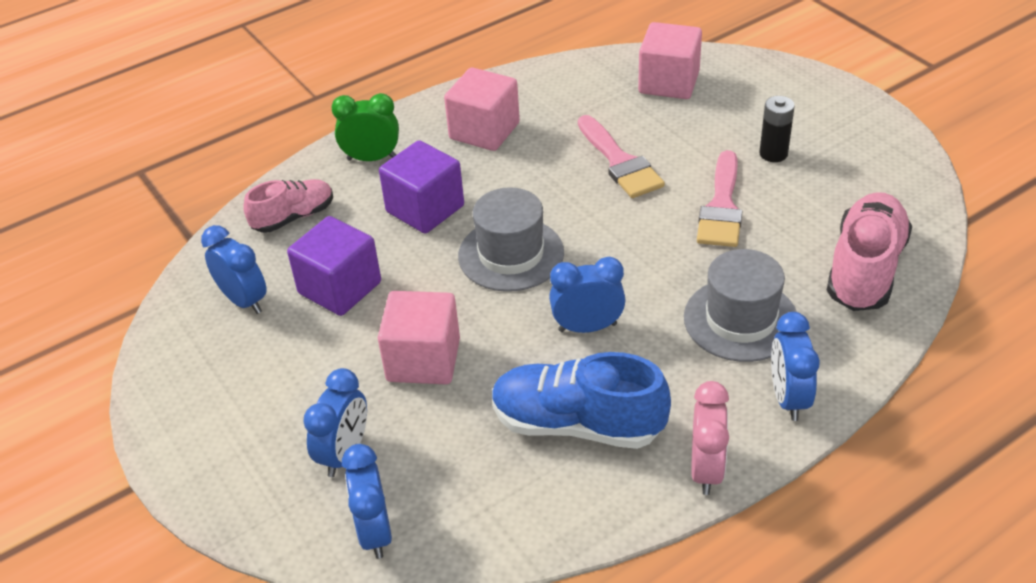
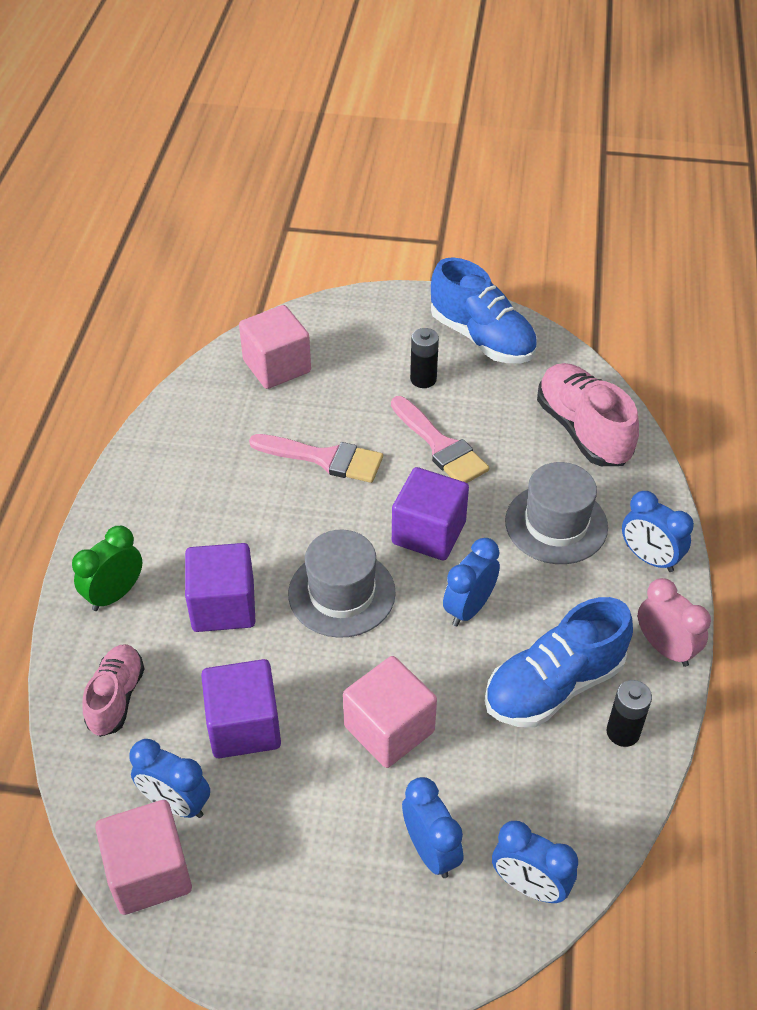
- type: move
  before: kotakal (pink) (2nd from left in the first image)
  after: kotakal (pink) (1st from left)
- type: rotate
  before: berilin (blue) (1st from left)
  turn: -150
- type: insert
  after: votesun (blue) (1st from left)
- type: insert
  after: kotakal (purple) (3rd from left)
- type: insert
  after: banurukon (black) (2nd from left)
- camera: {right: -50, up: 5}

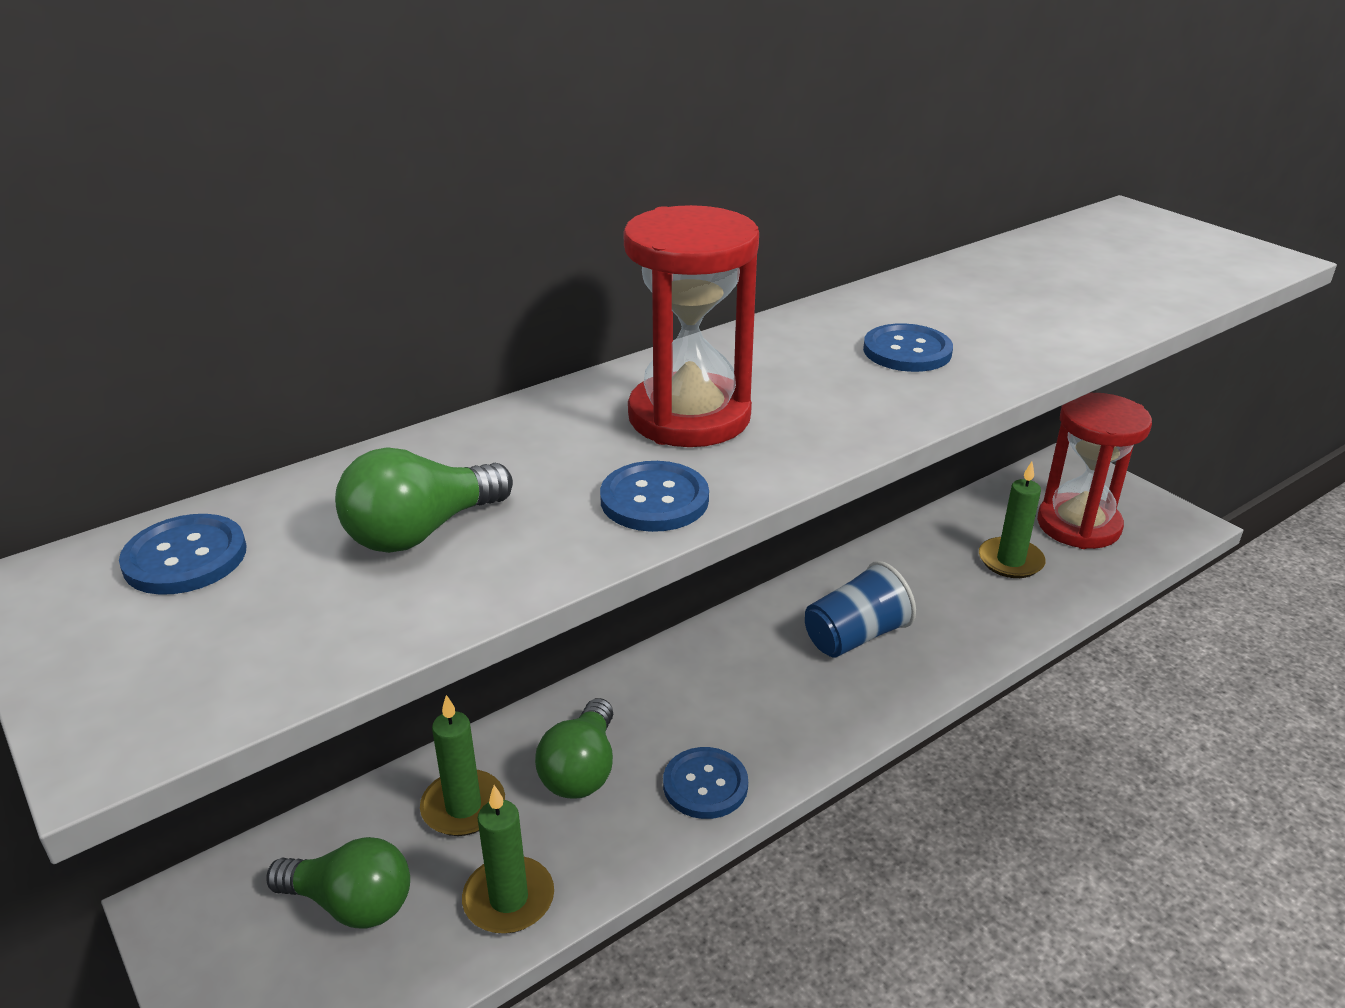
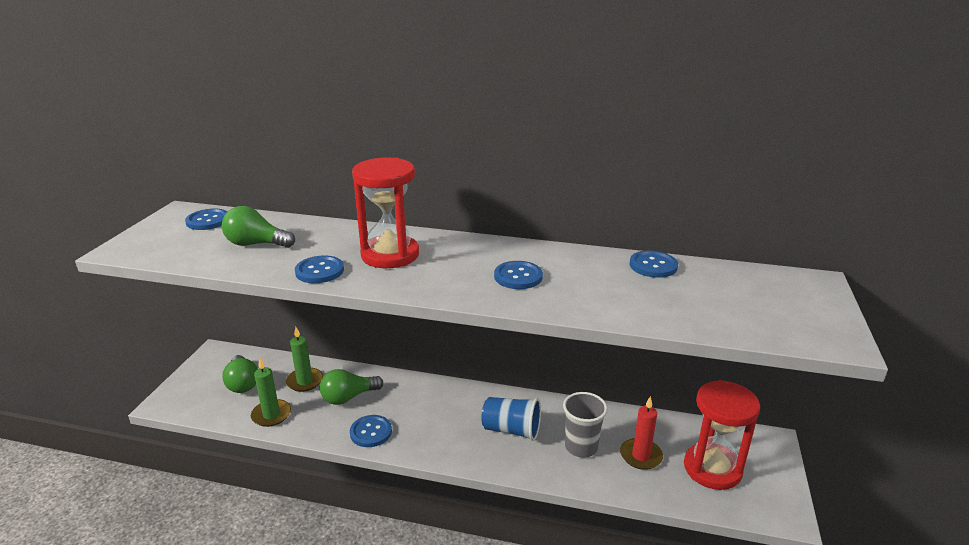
- type: recolor
  before: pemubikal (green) (3rd from left)
  after: pemubikal (red)
- type: insert
  after: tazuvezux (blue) (5th from left)
- type: insert
  after: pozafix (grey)
- camera: {right: 50, up: -5}

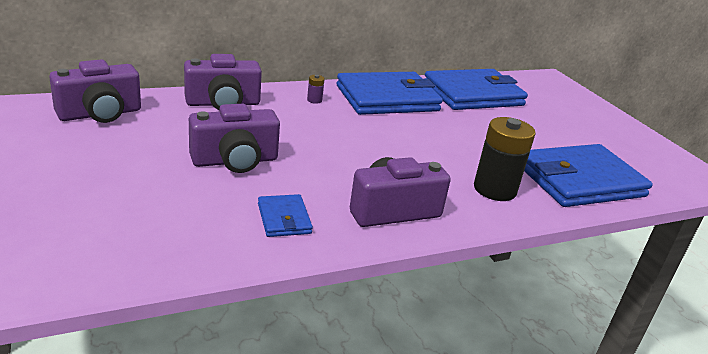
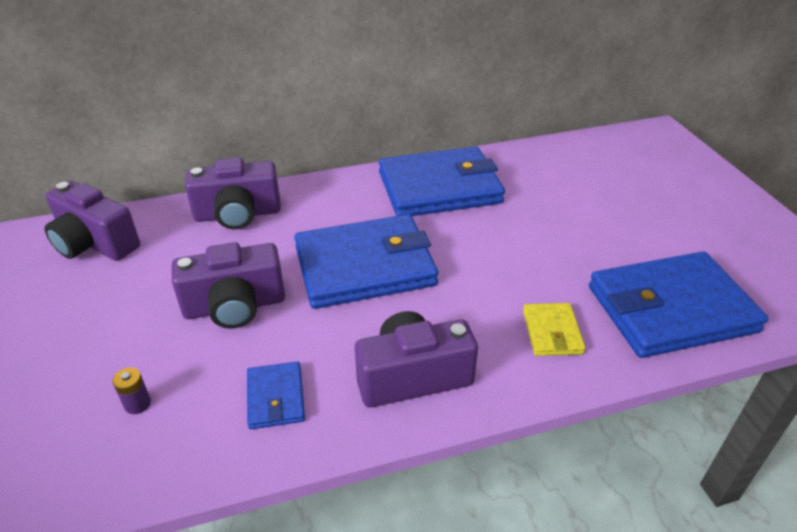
- type: rotate
  before: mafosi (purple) (1st from left)
  turn: 60
- type: move
  before: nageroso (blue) (3rd from left in the first image)
  after: nageroso (blue) (2nd from left)
- type: move
  before: banurukon (purple)
- type: replace
  before: banurukon (black)
  after: nageroso (yellow)
- camera: {right: 10, up: 10}

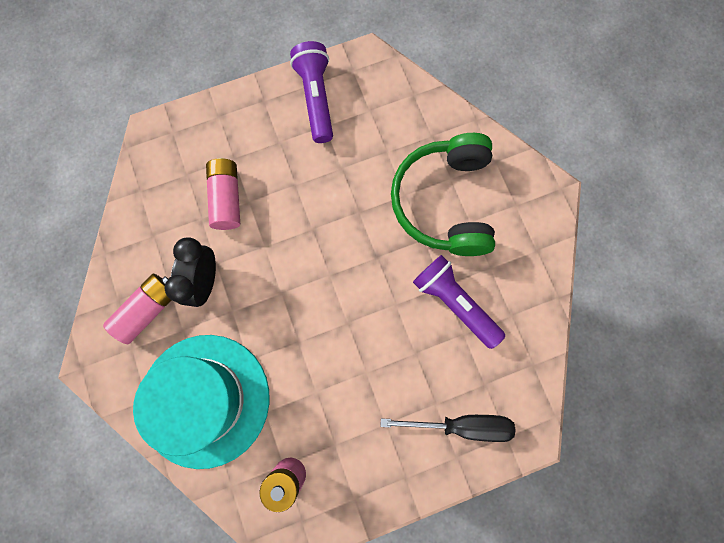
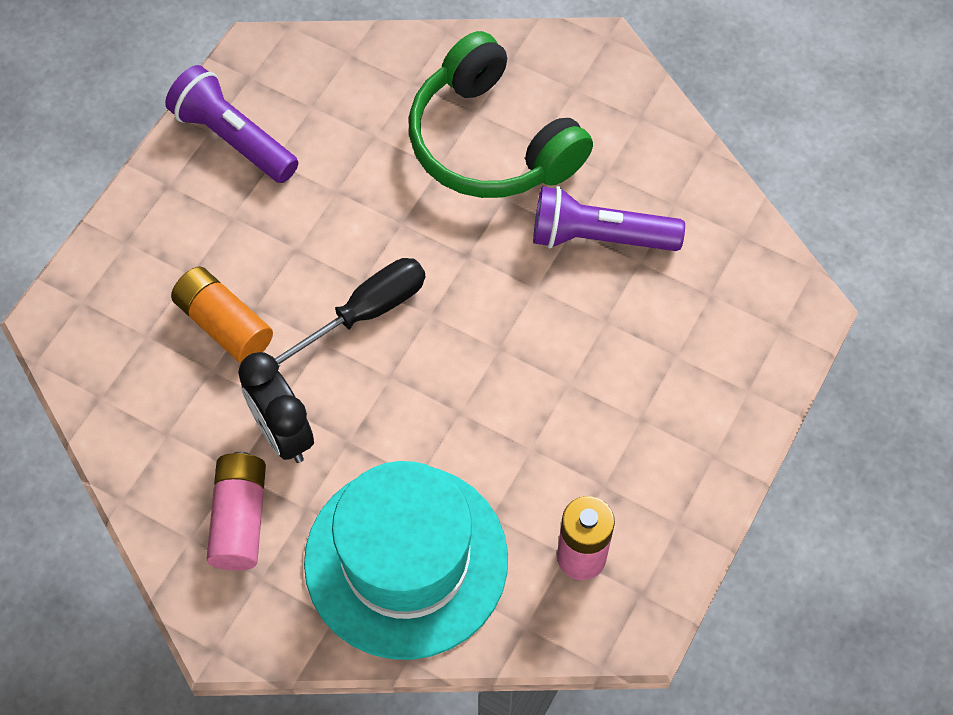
- type: recolor
  before: banurukon (pink) (2nd from left)
  after: banurukon (orange)
- type: move
  before: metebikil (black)
- camera: {right: -40, up: -15}

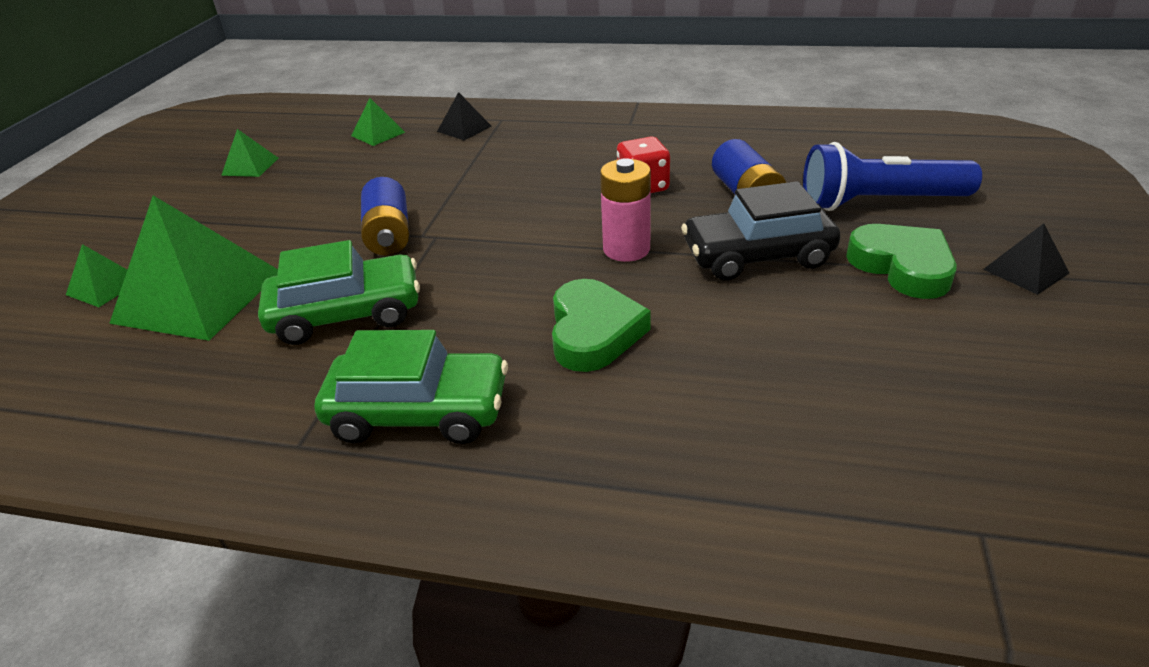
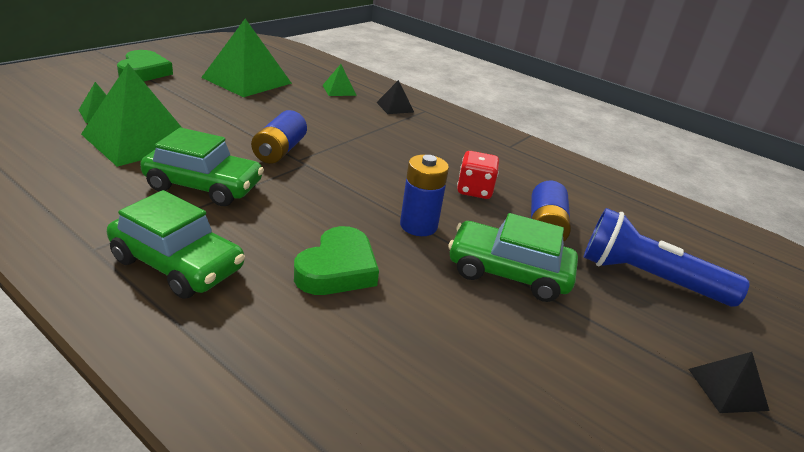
- type: resize
  before: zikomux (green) (3rd from left)
  scale: 2.18
- type: recolor
  before: banurukon (pink)
  after: banurukon (blue) (2nd from left)
- type: recolor
  before: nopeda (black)
  after: nopeda (green) (3rd from left)
- type: move
  before: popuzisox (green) (2nd from left in the first image)
  after: popuzisox (green) (1st from left)
- camera: {right: 20, up: -5}

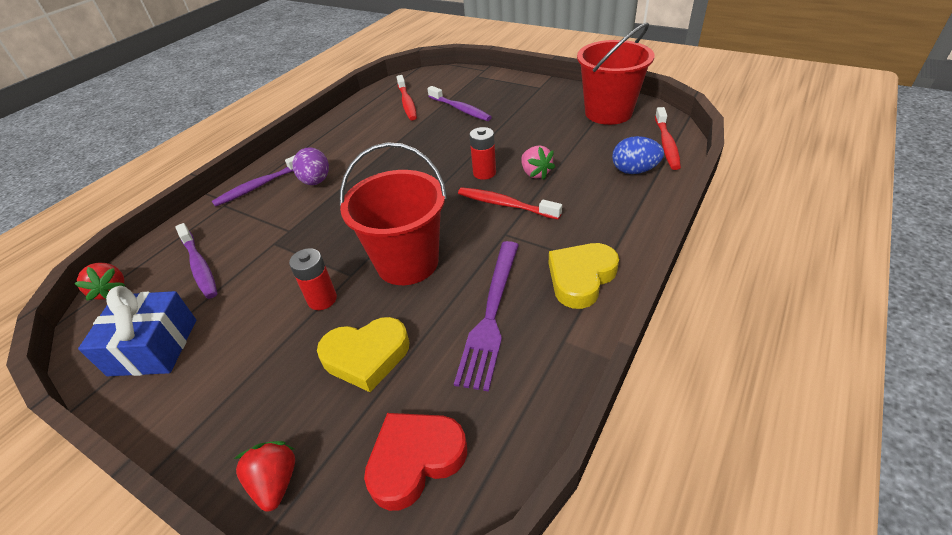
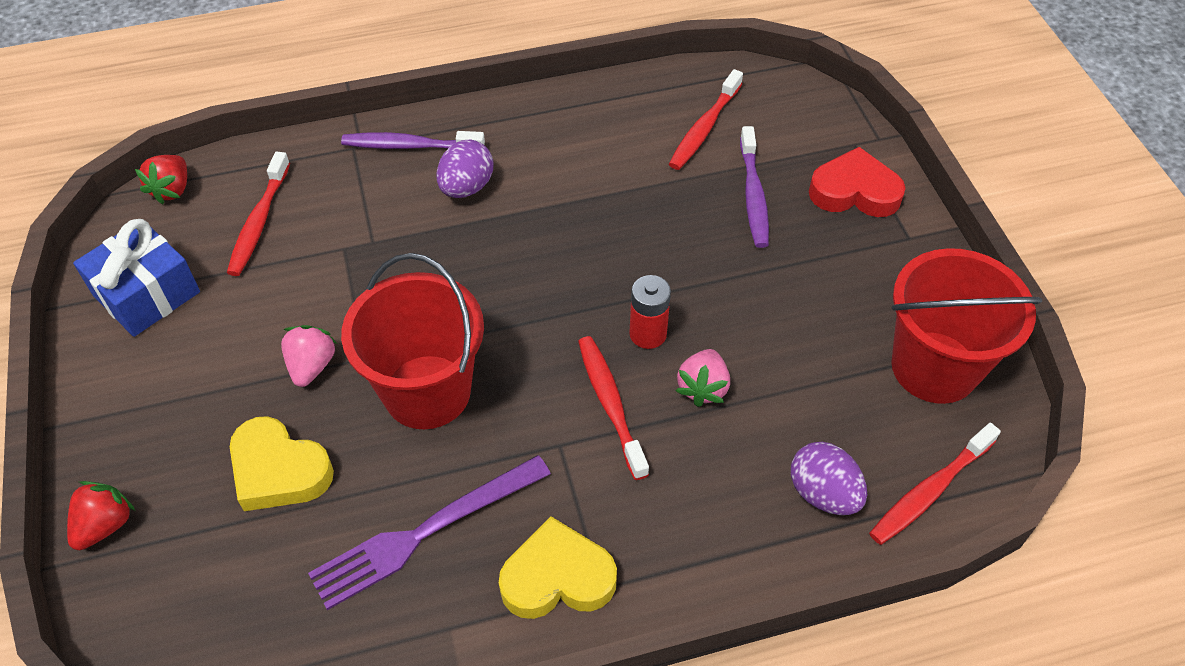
- type: recolor
  before: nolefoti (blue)
  after: nolefoti (purple) (2nd from left)
- type: recolor
  before: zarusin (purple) (1st from left)
  after: zarusin (red) (1st from left)
- type: replace
  before: banurukon (red) (1st from left)
  after: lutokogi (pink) (1st from left)
- type: move
  before: popuzisox (red)
- camera: {right: 40, up: 10}

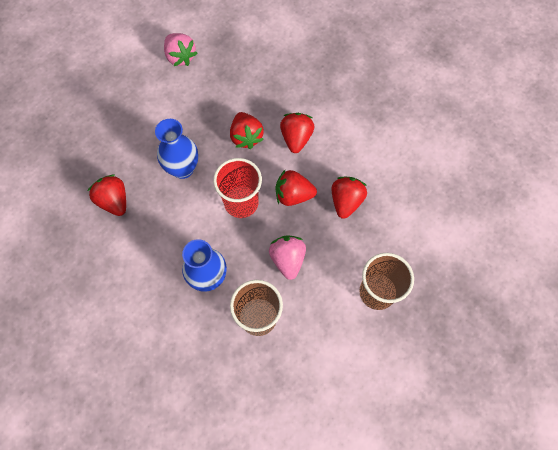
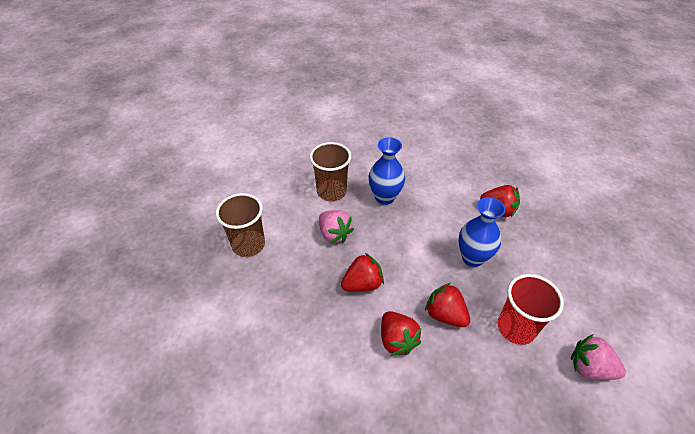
- type: move
  before: pozafix (red)
- type: delete
  before: lutokogi (red) (5th from left)
- camera: {right: 150, up: -20}

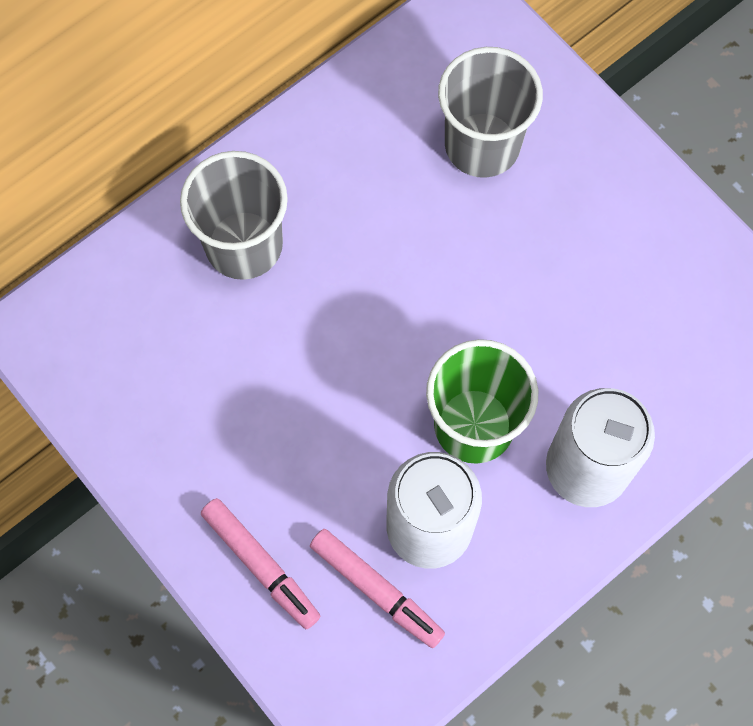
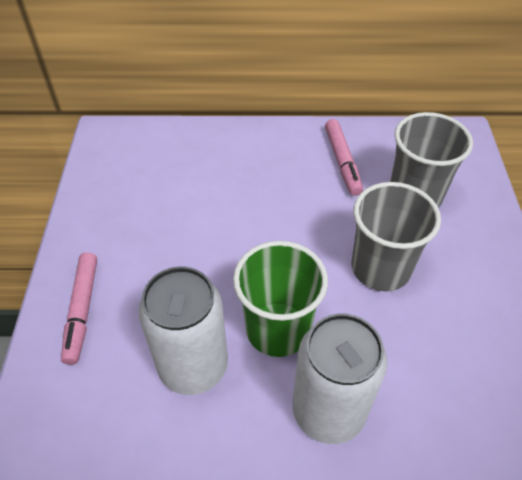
- type: move
  before: pozafix (grey) (1st from left)
- type: move
  before: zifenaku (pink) (2nd from left)
- camera: {right: 40, up: -20}

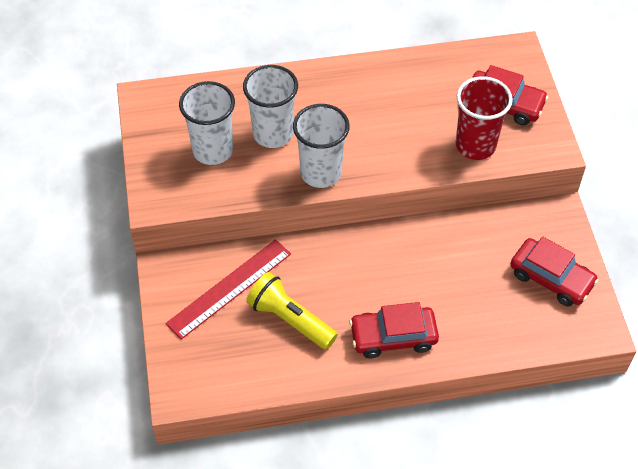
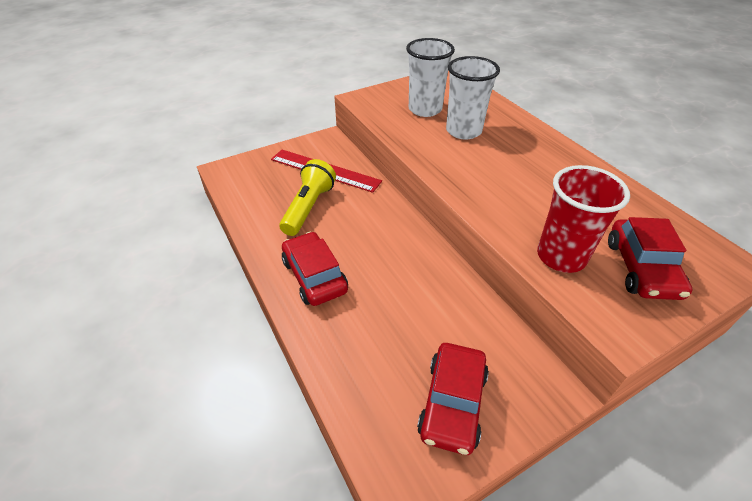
- type: delete
  before: pozafix (white) (3rd from left)
- camera: {right: 70, up: -10}

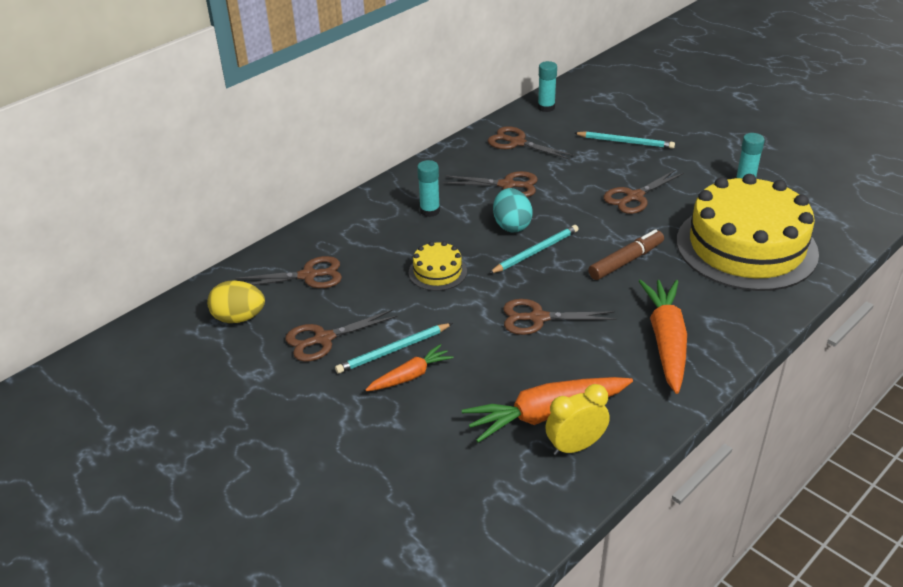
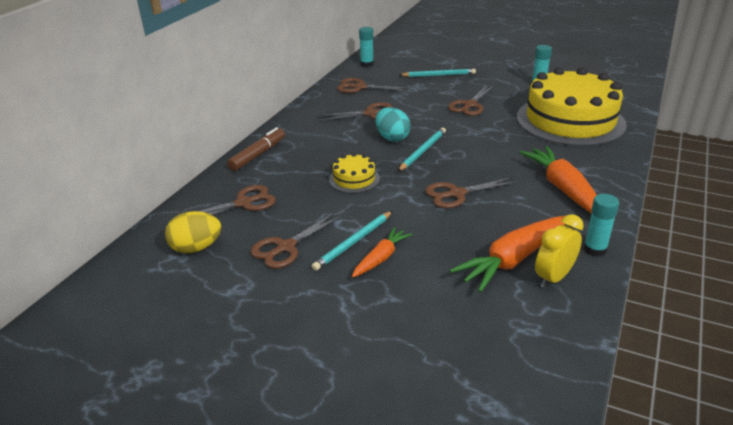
- type: move
  before: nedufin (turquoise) (1st from left in the first image)
  after: nedufin (turquoise) (3rd from left)
- type: move
  before: zifenaku (brown)
- camera: {right: -20, up: -5}

